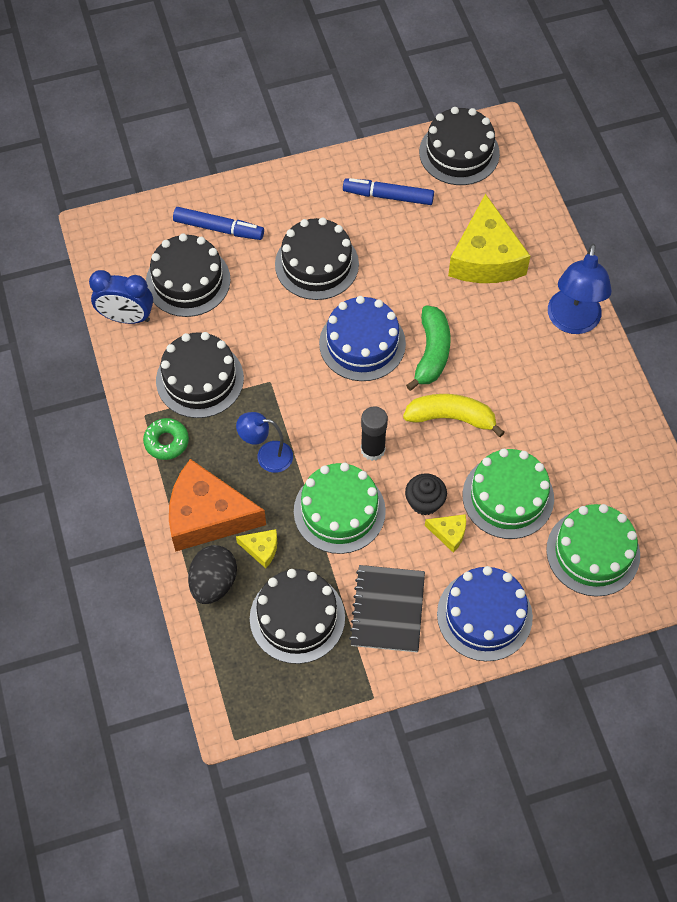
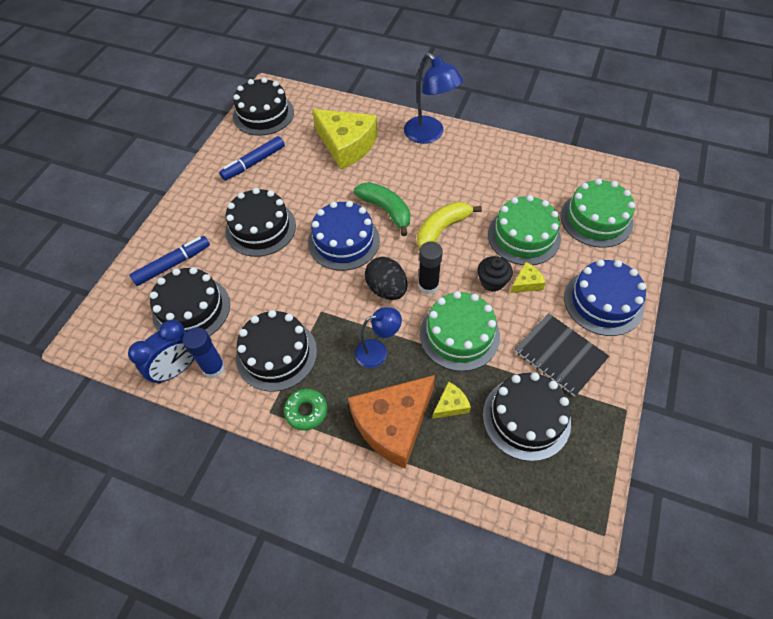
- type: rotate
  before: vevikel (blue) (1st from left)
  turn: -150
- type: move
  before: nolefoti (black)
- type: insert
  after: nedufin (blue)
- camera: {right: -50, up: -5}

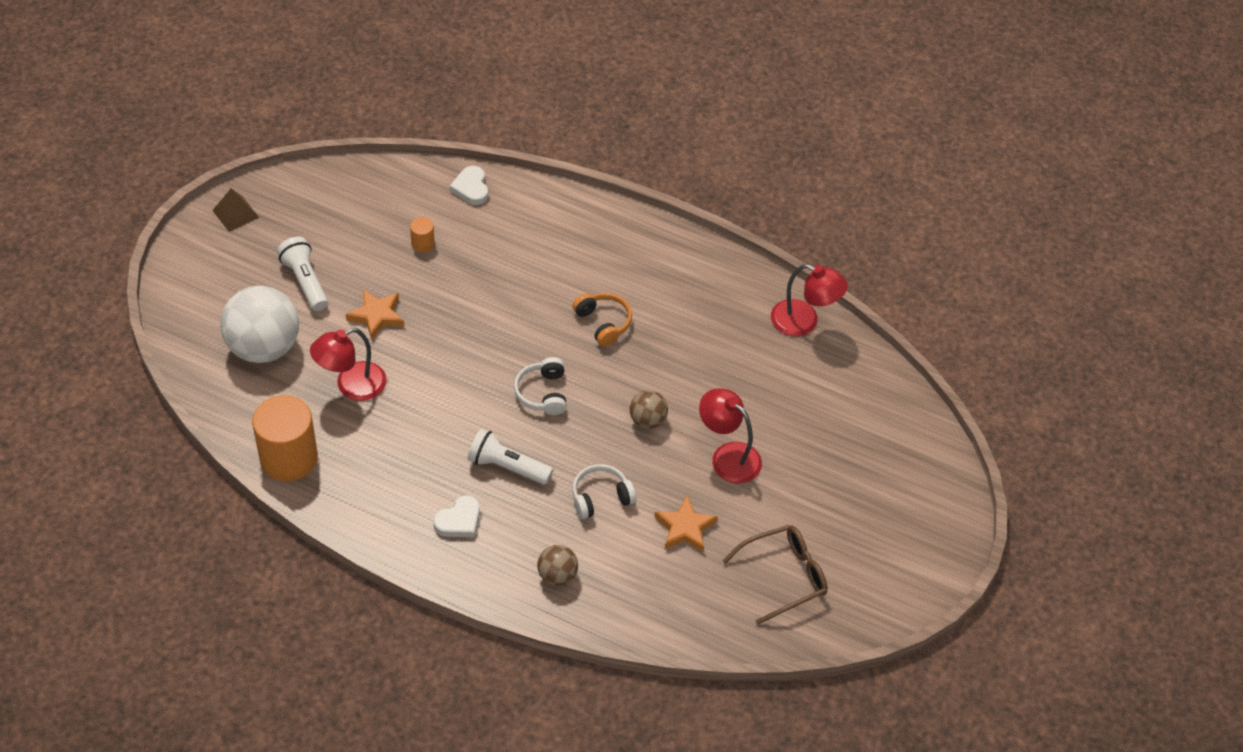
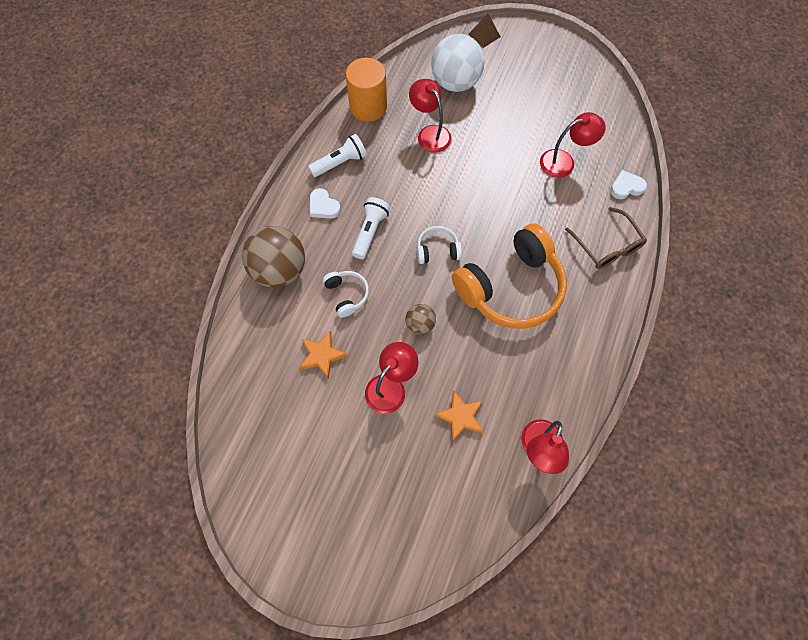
- type: move
  before: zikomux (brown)
- type: replace
  before: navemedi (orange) (2nd from left)
  after: vevikel (red) (4th from left)
- type: move
  before: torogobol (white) (1st from left)
- type: move
  before: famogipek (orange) (1st from left in the first image)
  after: famogipek (orange) (2nd from left)
- type: resize
  before: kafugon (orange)
  scale: 2.26
- type: move
  before: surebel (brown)
- type: resize
  before: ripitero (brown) (1st from left)
  scale: 2.03
- camera: {right: 90, up: 15}

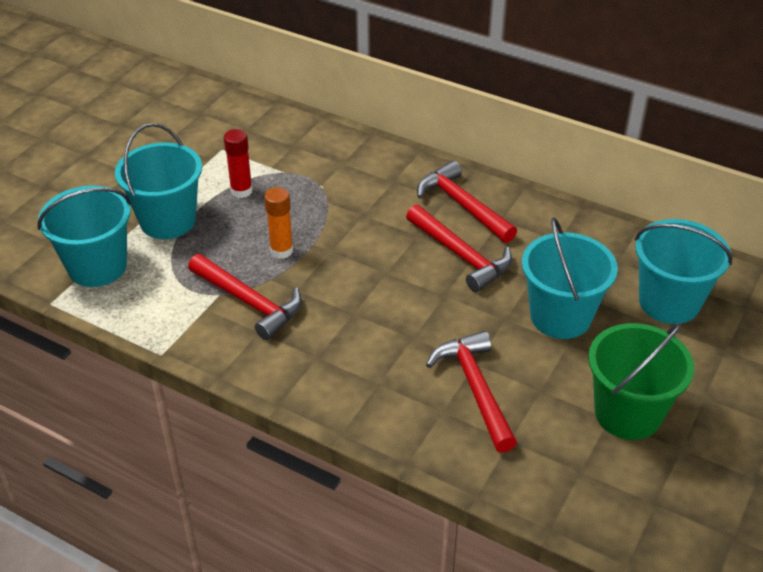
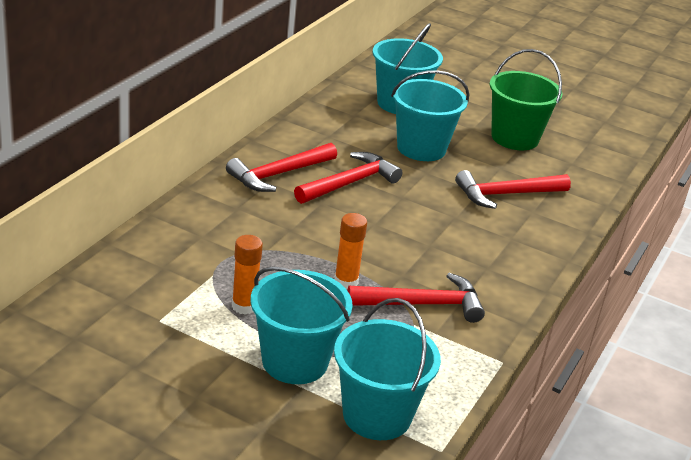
- type: recolor
  before: nedufin (red)
  after: nedufin (orange) (1st from left)
- type: rotate
  before: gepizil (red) (1st from left in the first image)
  turn: 45
- camera: {right: -95, up: -10}

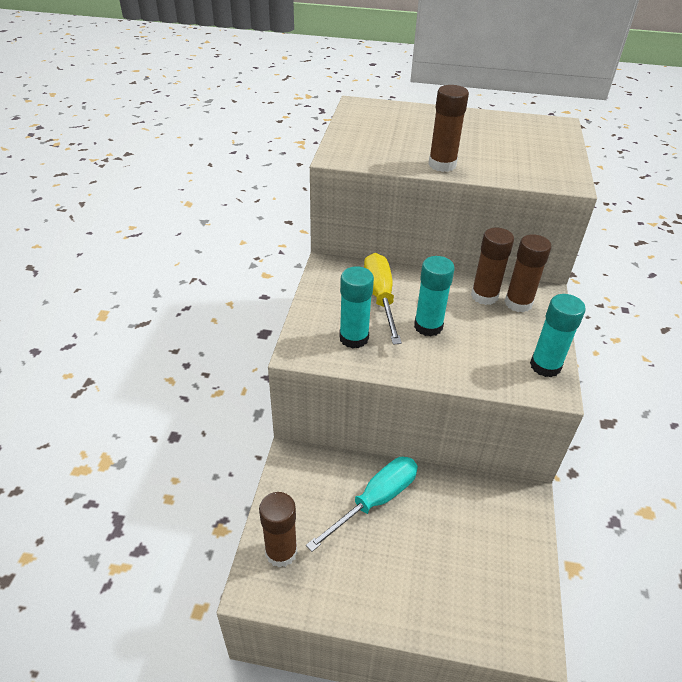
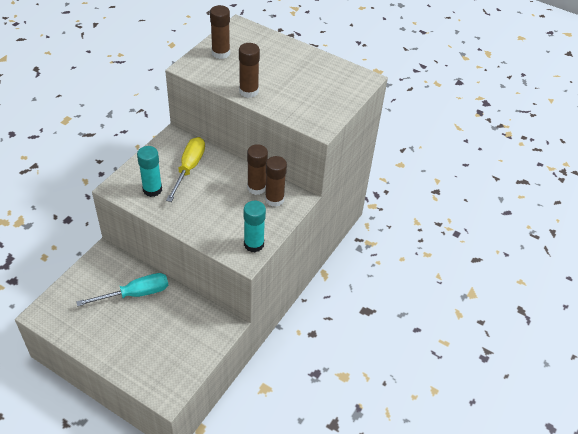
- type: delete
  before: nedufin (turquoise) (2nd from left)
- type: move
  before: nedufin (brown) (1st from left)
- camera: {right: 20, up: 5}

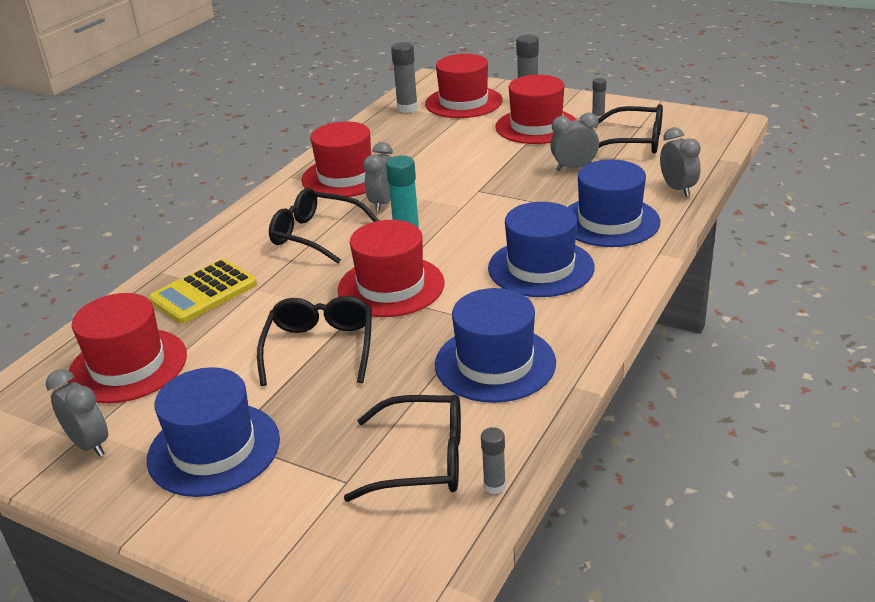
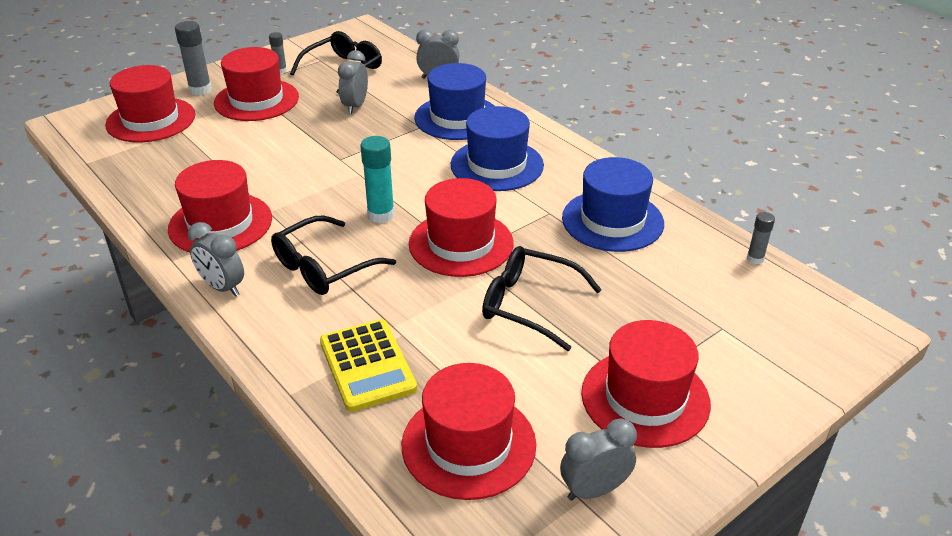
- type: delete
  before: nedufin (grey) (1st from left)
- type: move
  before: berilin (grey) (2nd from left in the first image)
  after: berilin (grey) (1st from left)
- type: recolor
  before: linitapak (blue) (1st from left)
  after: linitapak (red) (6th from left)
- type: delete
  before: surebel (black) (3rd from left)
- camera: {right: -70, up: 5}

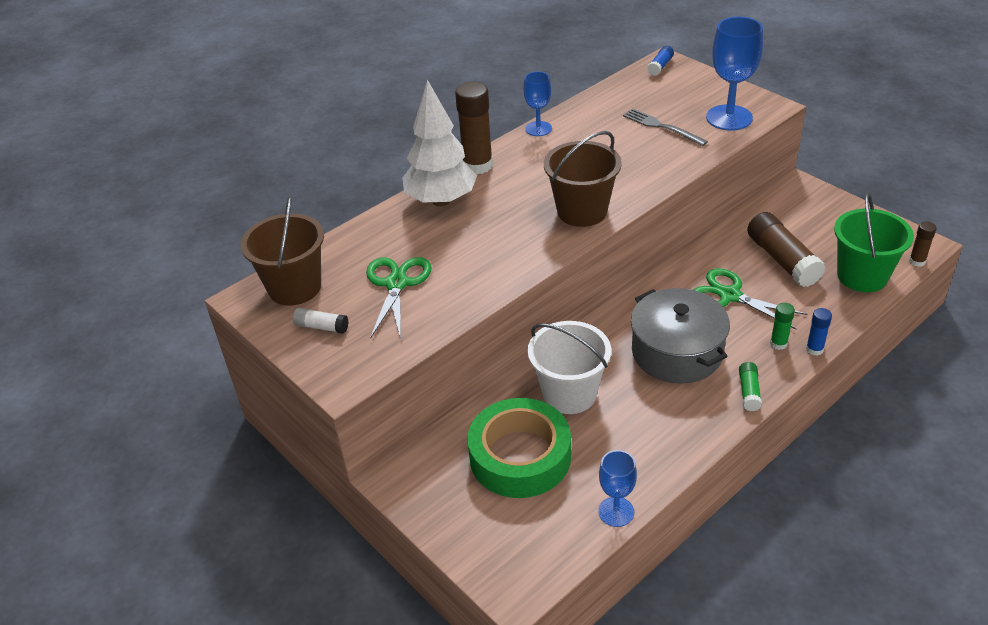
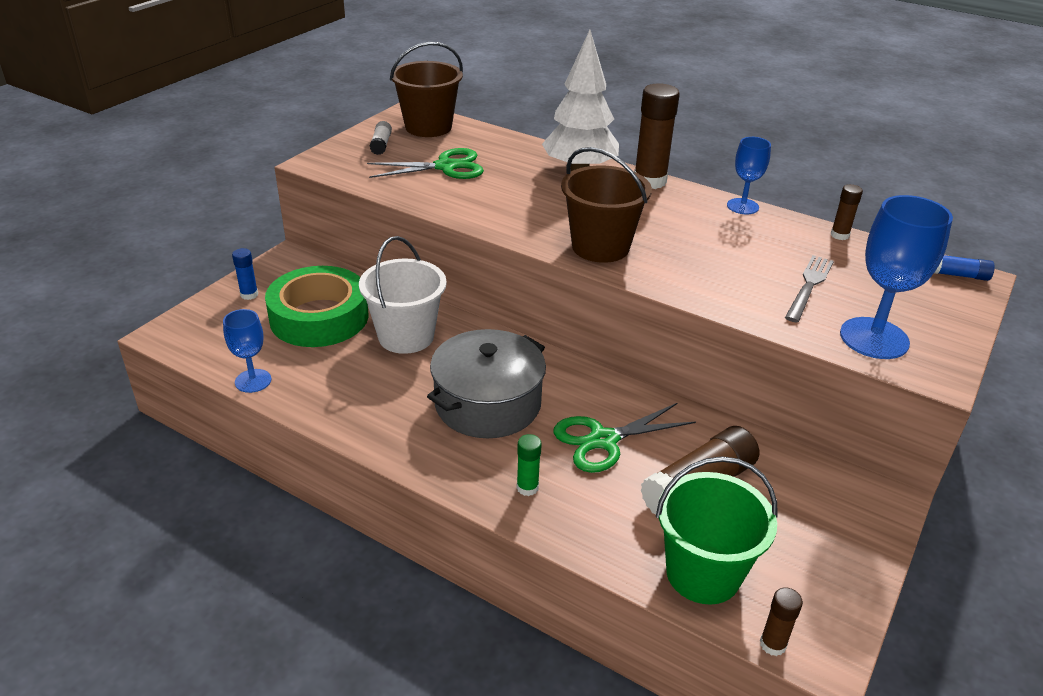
- type: rotate
  before: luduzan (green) (2nd from left)
  turn: -135
- type: move
  before: nedufin (blue) (2nd from left in the first image)
  after: nedufin (blue) (1st from left)
- type: delete
  before: nedufin (green) (1st from left)
- type: insert
  after: nedufin (brown) (4th from left)
- camera: {right: 70, up: -5}

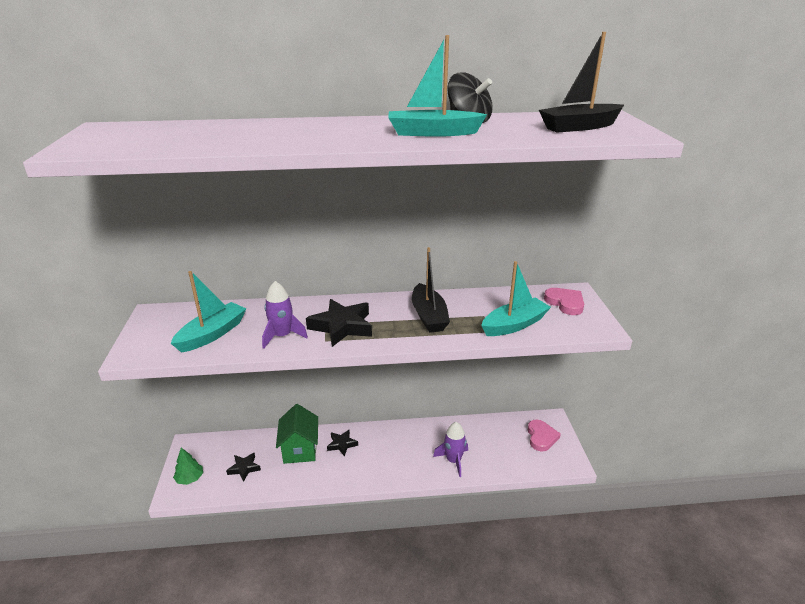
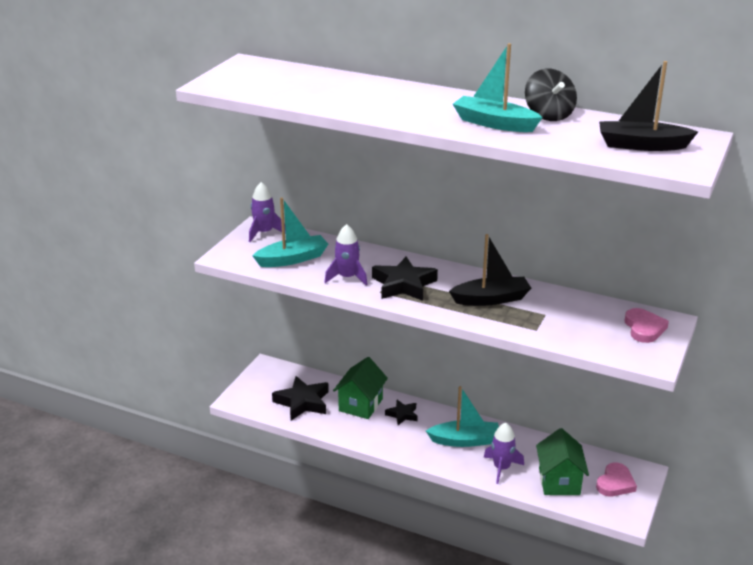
- type: rotate
  before: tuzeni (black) (1st from left)
  turn: -120
- type: move
  before: tuzeni (turquoise) (3rd from left in the first image)
  after: tuzeni (turquoise) (2nd from left)
- type: delete
  before: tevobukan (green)
- type: resize
  before: famogipek (black) (1st from left)
  scale: 1.76
- type: insert
  after: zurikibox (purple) (1st from left)
- type: insert
  after: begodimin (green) (2nd from left)
- camera: {right: 30, up: 0}

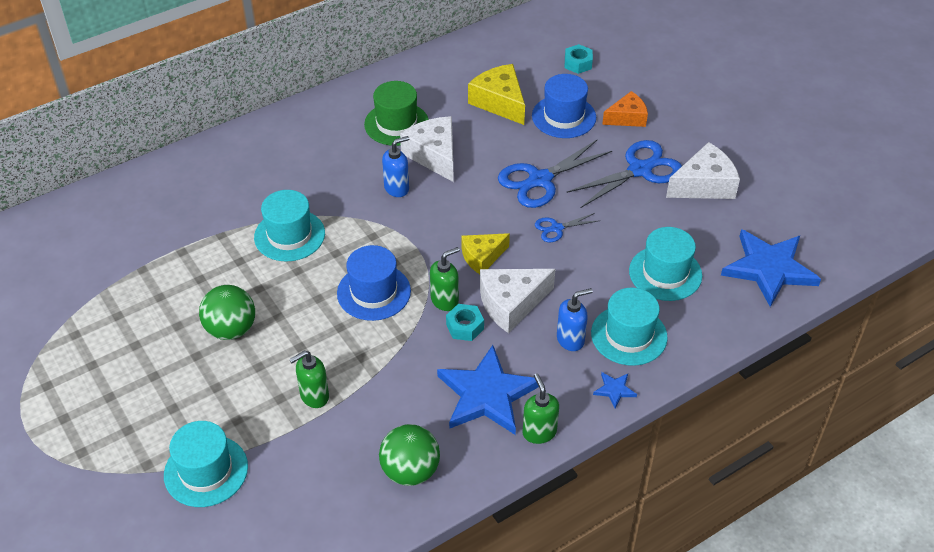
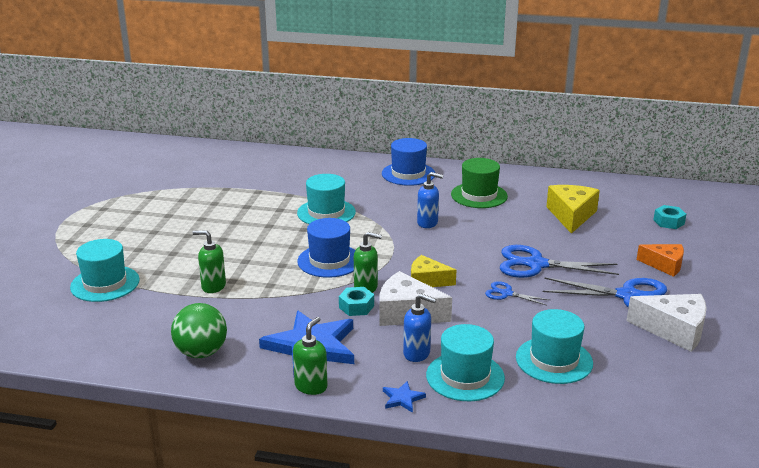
- type: move
  before: linitapak (blue) (2nd from left)
- type: delete
  before: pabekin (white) (1st from left)
- type: delete
  before: famogipek (blue) (3rd from left)
- type: delete
  before: ripitero (green) (1st from left)
- camera: {right: 45, up: -20}

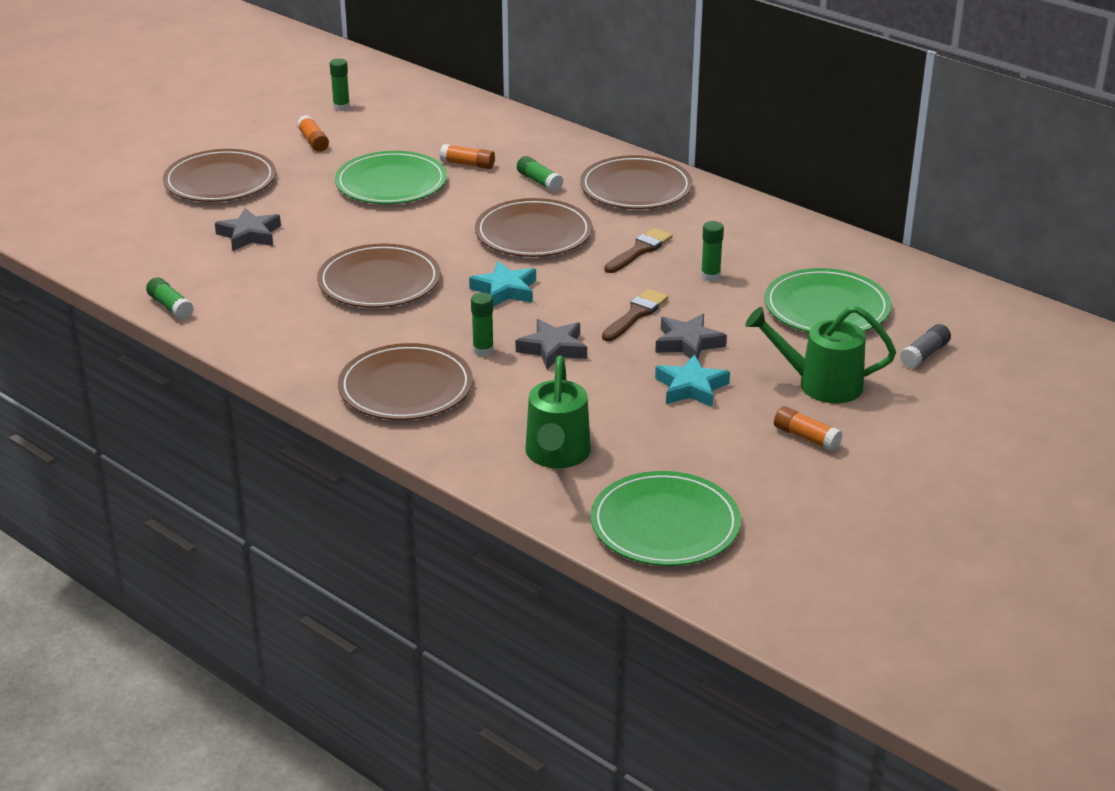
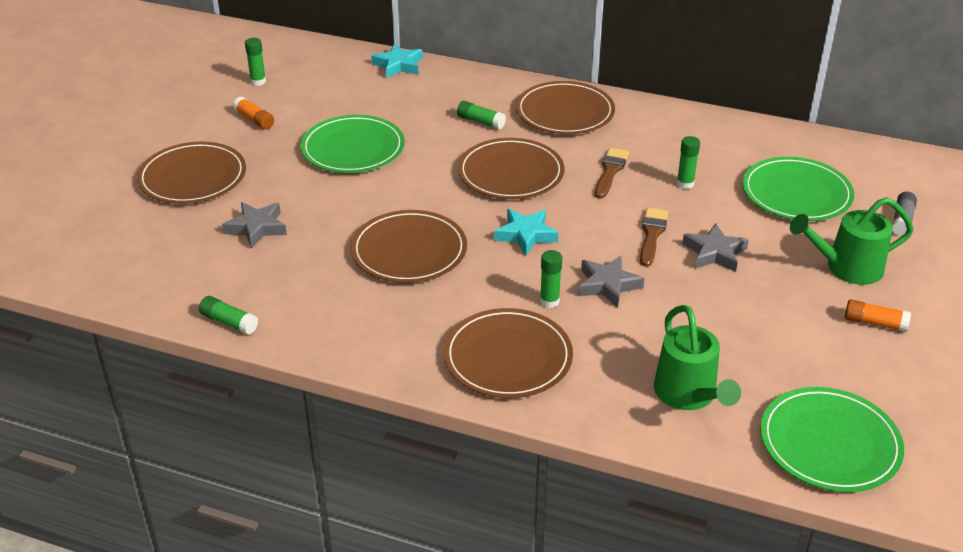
- type: delete
  before: nedufin (orange) (2nd from left)
- type: move
  before: famogipek (turquoise) (2nd from left in the first image)
  after: famogipek (turquoise) (1st from left)
- camera: {right: -20, up: 5}

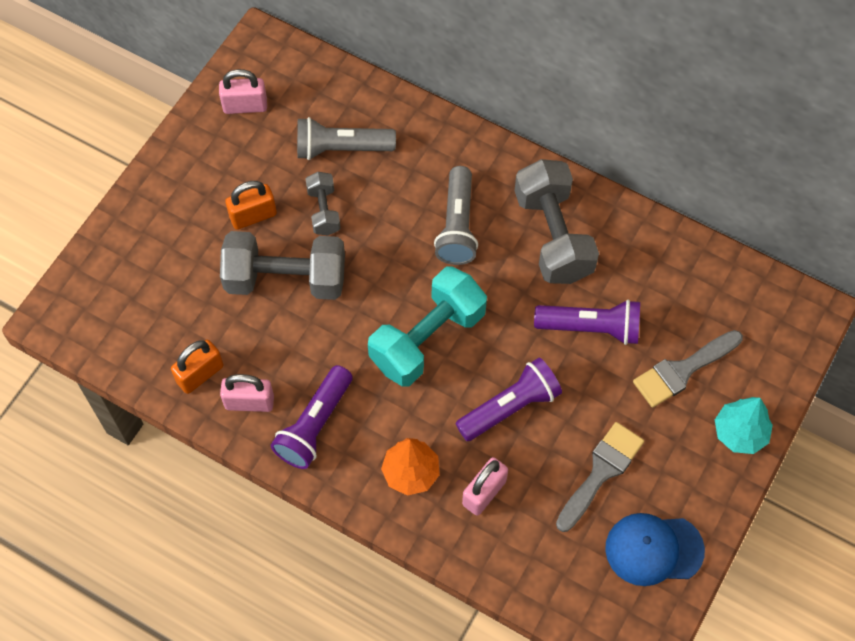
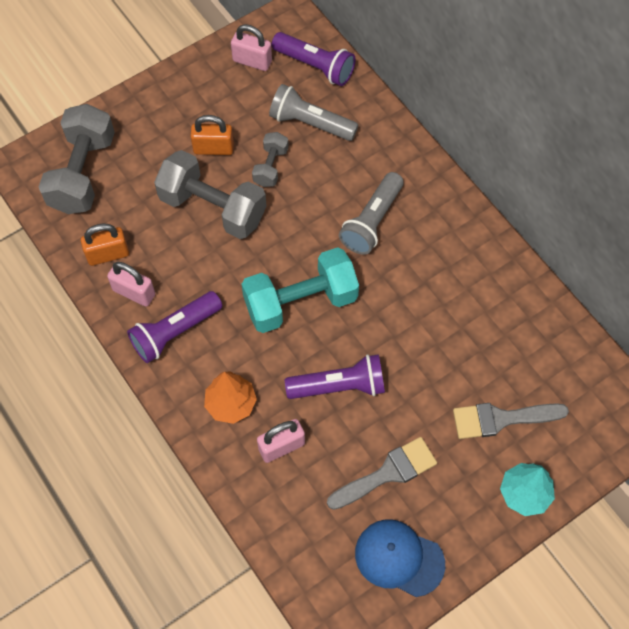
- type: move
  before: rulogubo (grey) (3rd from left in the first image)
  after: rulogubo (grey) (1st from left)
- type: move
  before: torogobol (purple) (3rd from left in the first image)
  after: torogobol (purple) (2nd from left)
- camera: {right: 25, up: 0}

